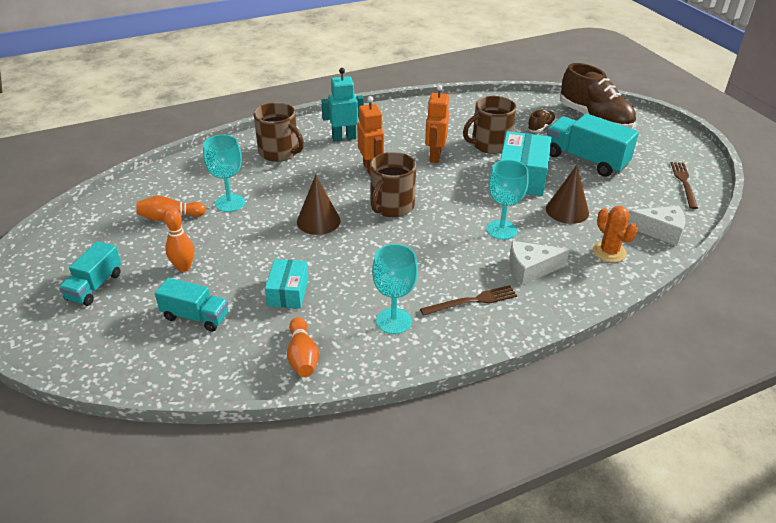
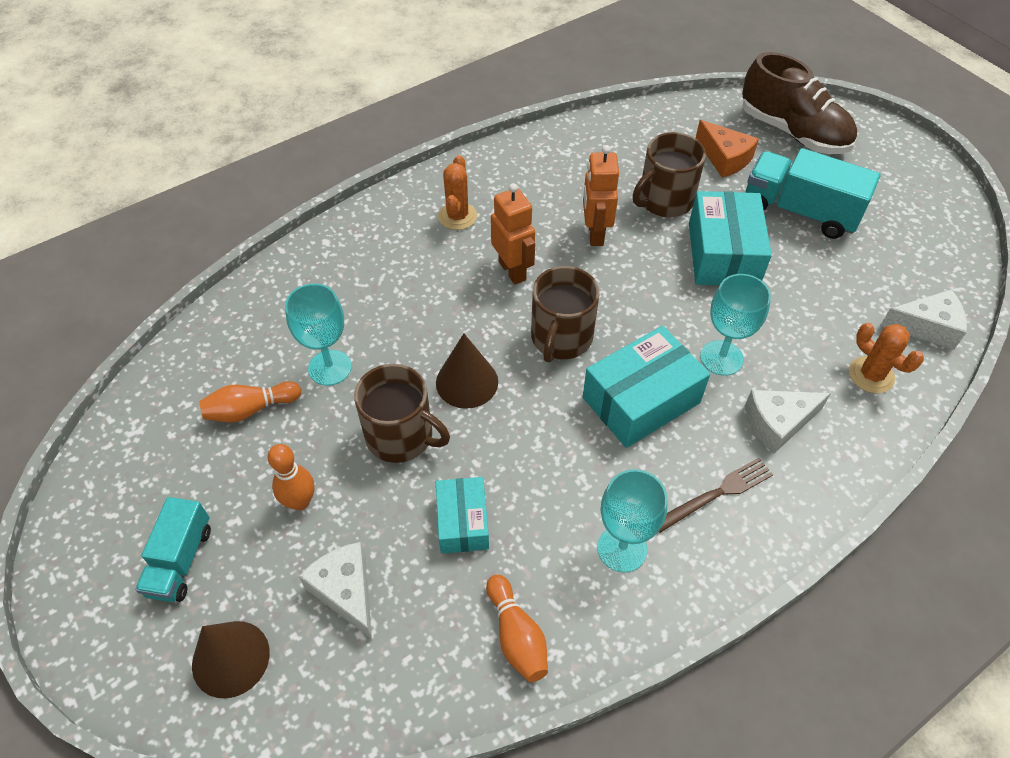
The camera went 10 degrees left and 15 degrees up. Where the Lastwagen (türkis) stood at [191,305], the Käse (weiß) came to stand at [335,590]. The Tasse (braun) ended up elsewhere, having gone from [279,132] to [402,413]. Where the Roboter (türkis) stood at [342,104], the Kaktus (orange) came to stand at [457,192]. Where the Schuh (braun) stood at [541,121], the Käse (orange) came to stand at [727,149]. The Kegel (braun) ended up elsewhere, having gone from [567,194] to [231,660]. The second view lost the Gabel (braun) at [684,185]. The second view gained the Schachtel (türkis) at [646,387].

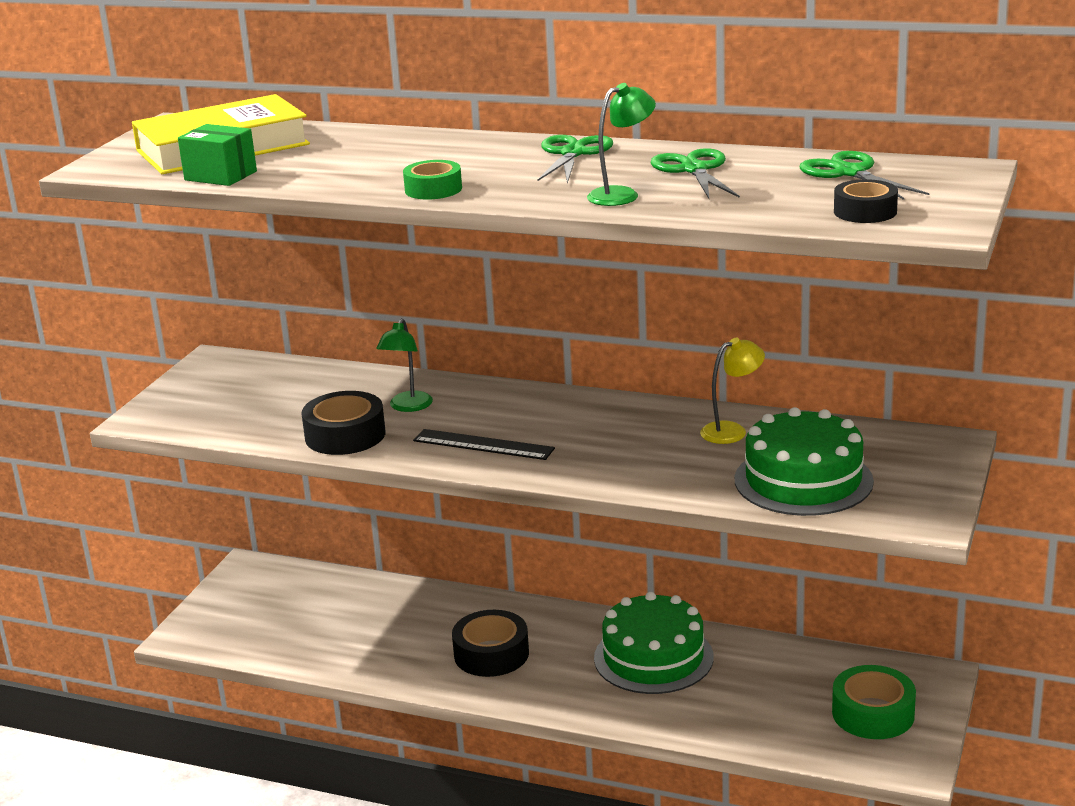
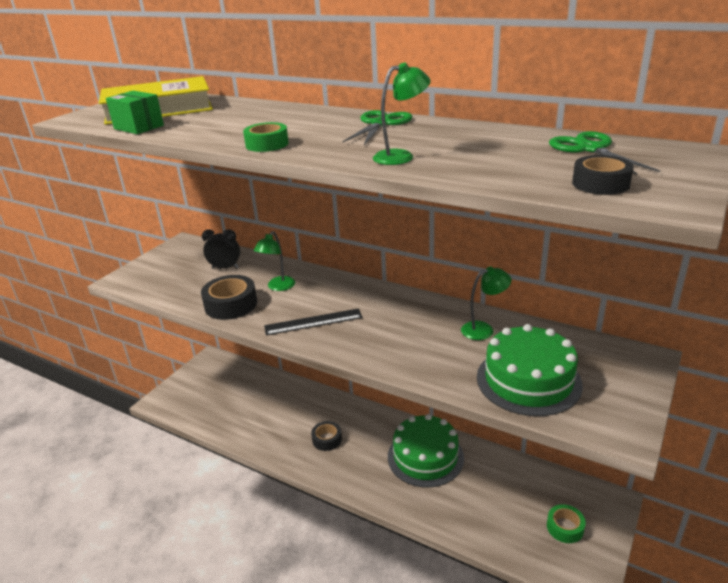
The camera went 10 degrees right and 5 degrees up. The Lineal (schwarz) at [484,444] ended up facing another way, 45 degrees counterclockwise from before. The size of the Klebeband (schwarz) at [490,643] changed by a factor of 0.64. The second view lost the Schere (grün) at [695,173]. What was the Lampe (gelb) at [732,391] turned into the Lampe (grün) at [486,303]. The size of the Klebeband (grün) at [874,702] changed by a factor of 0.64. The second view gained the Wecker (schwarz) at [221,249].

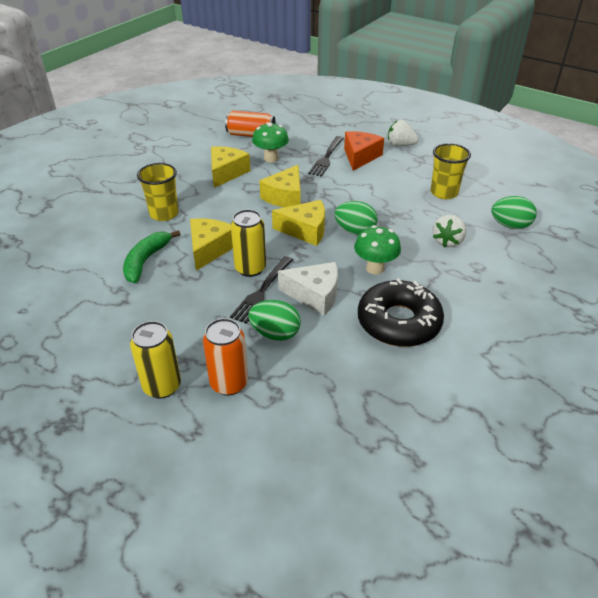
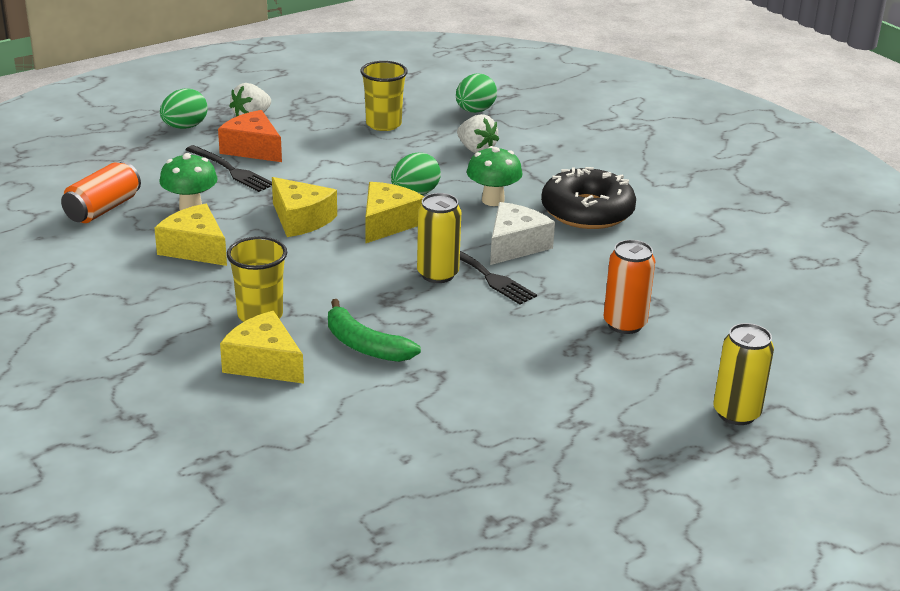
The camera went 70 degrees left and 10 degrees down. The Dose (gelb) ended up elsewhere, having gone from [155,360] to [743,374]. The Käse (gelb) ended up elsewhere, having gone from [211,244] to [262,347]. The Ei (grün) ended up elsewhere, having gone from [274,320] to [183,108].

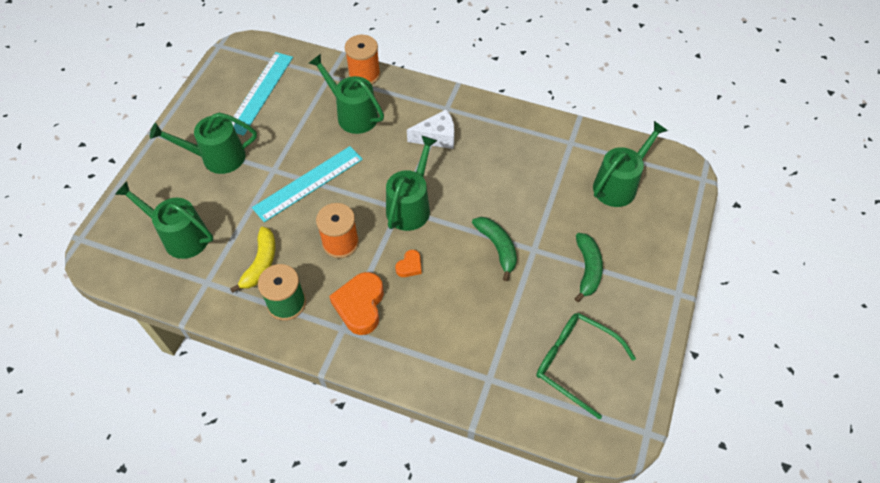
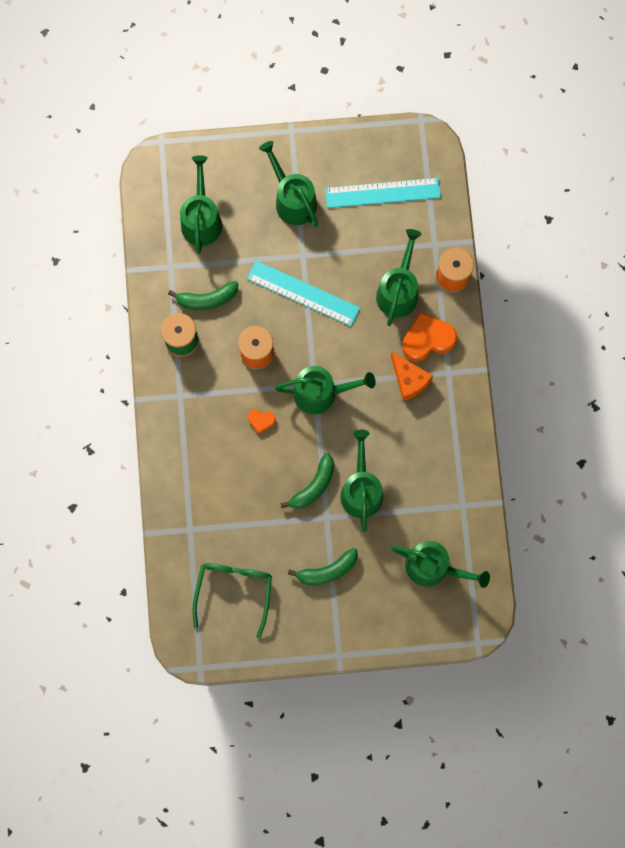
The camera went 65 degrees right and 20 degrees up. What was the Banane (gelb) at [252,260] turned into the Banane (grün) at [203,295]. The Herz (orange) ended up elsewhere, having gone from [356,303] to [429,337]. What was the Käse (weiß) at [431,129] turned into the Käse (orange) at [412,376]. The second view gained the Gießkanne (grün) at [361,481].

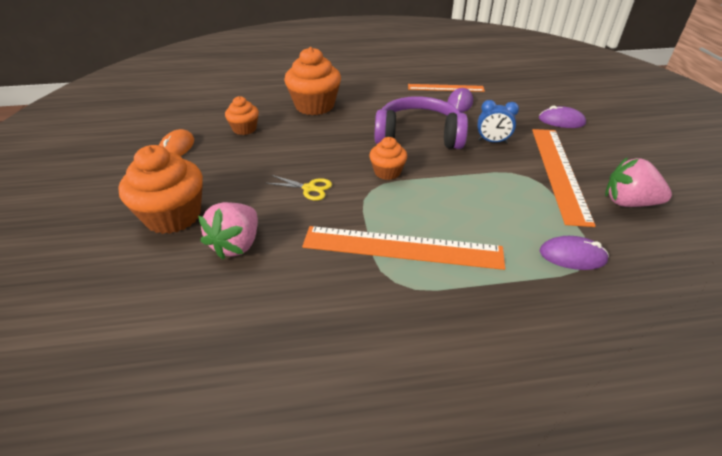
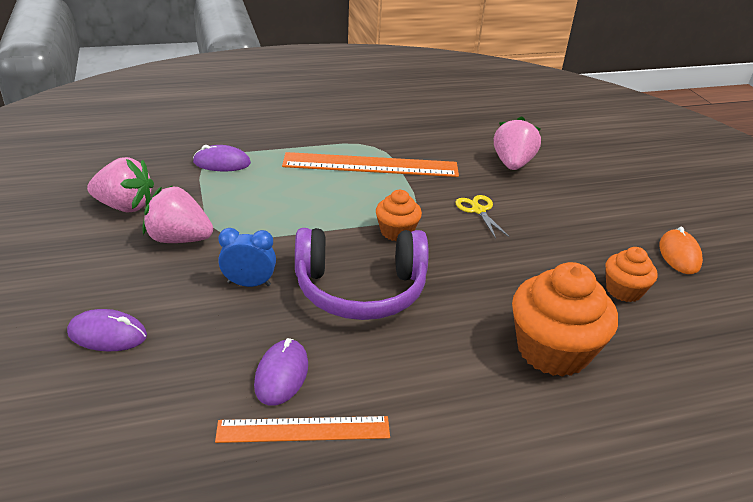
The camera went 170 degrees right and 5 degrees down. The second view lost the Muffin (orange) at [160,189]. The Schere (gelb) at [299,188] ended up facing another way, 60 degrees clockwise from before. Where the Lineal (orange) stood at [564,178], the Erdbeere (rosa) came to stand at [177,214].

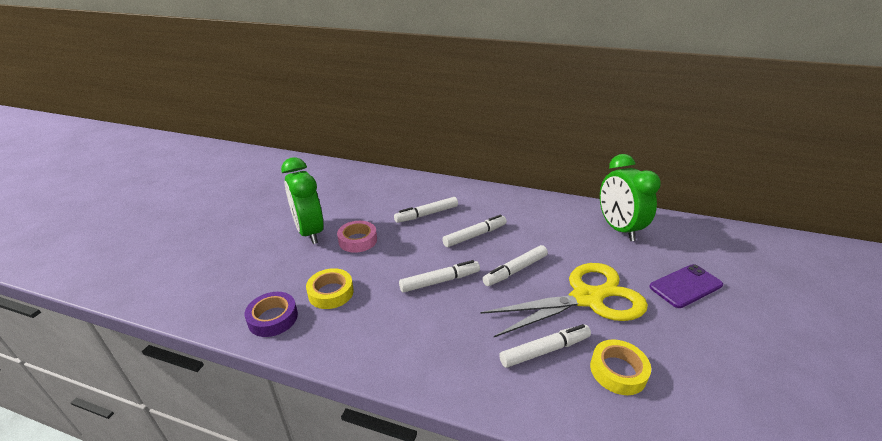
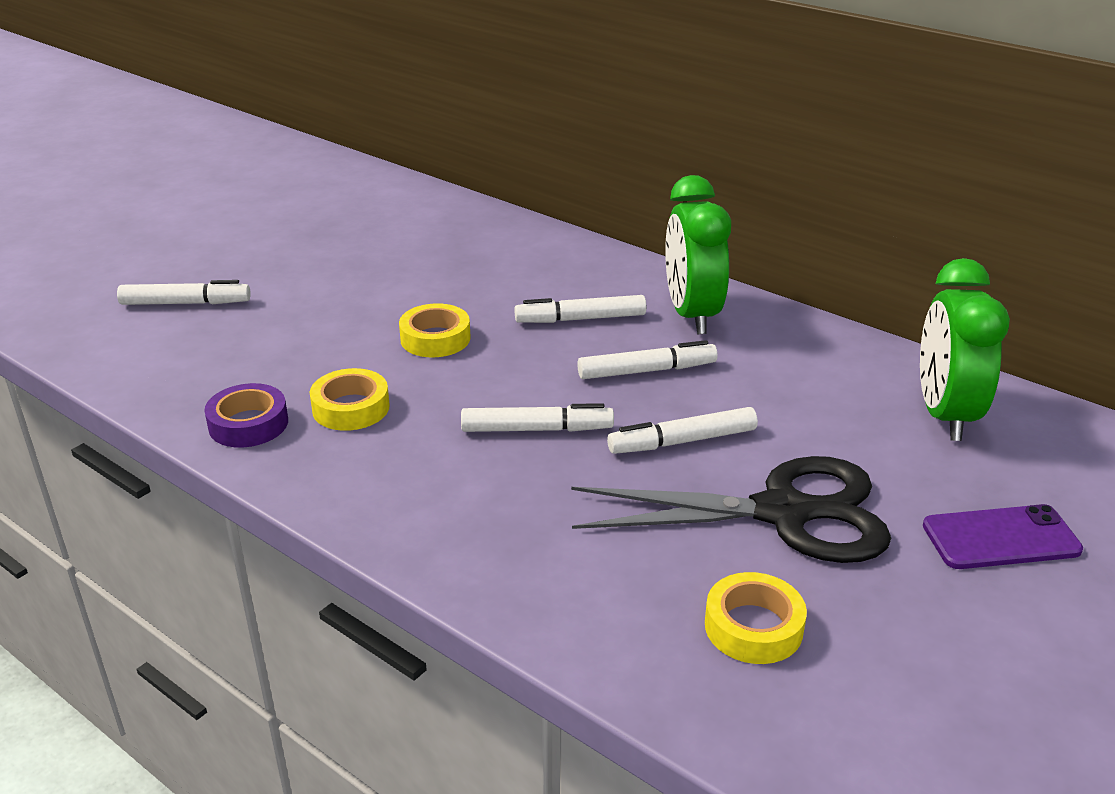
The camera went 20 degrees right and 0 degrees up. The Wecker (grün) ended up elsewhere, having gone from [302,200] to [698,254]. What was the Klebeband (rosa) at [357,237] turned into the Klebeband (gelb) at [435,330]. What was the Schere (gelb) at [564,300] turned into the Schere (schwarz) at [731,509]. The Filzstift (weiß) ended up elsewhere, having gone from [545,346] to [184,292].

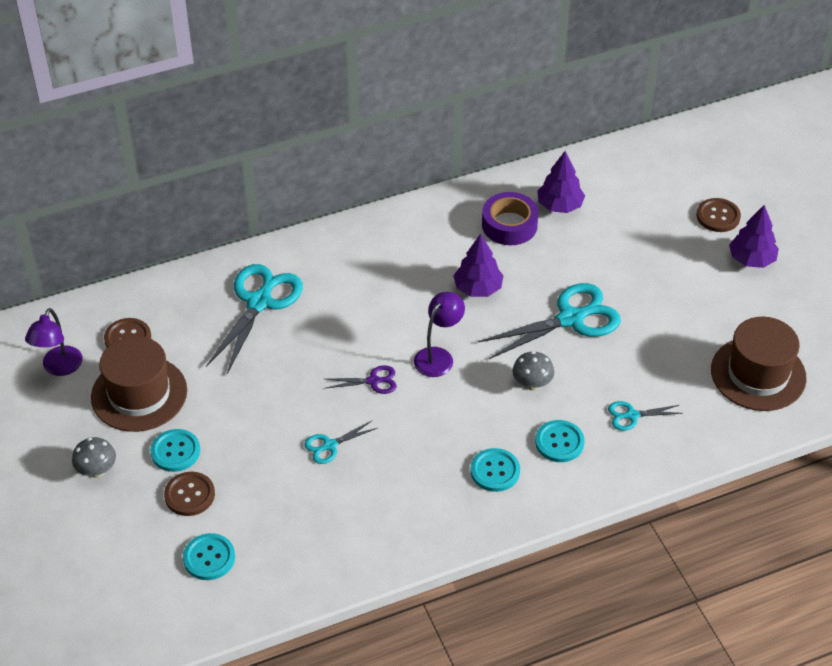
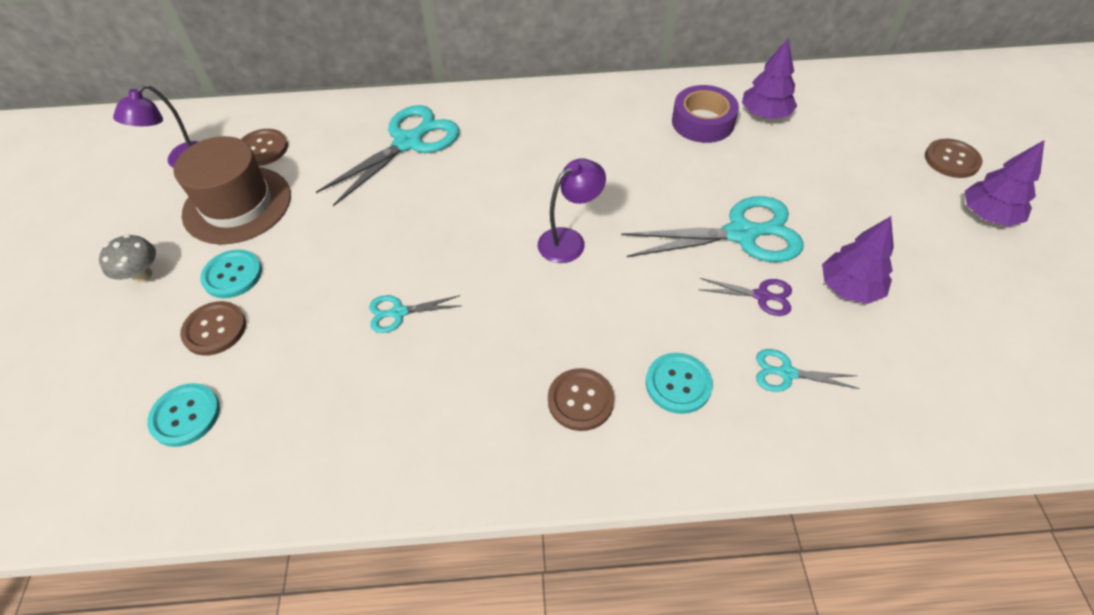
The camera went 20 degrees right and 5 degrees up. The Schere (lila) ended up elsewhere, having gone from [360,379] to [745,297]. The Baum (lila) ended up elsewhere, having gone from [478,265] to [858,260]. What was the Knopf (türkis) at [495,470] turned into the Knopf (braun) at [581,399]. The second view lost the Pilz (grau) at [533,371]. The second view lost the Hut (braun) at [759,363].

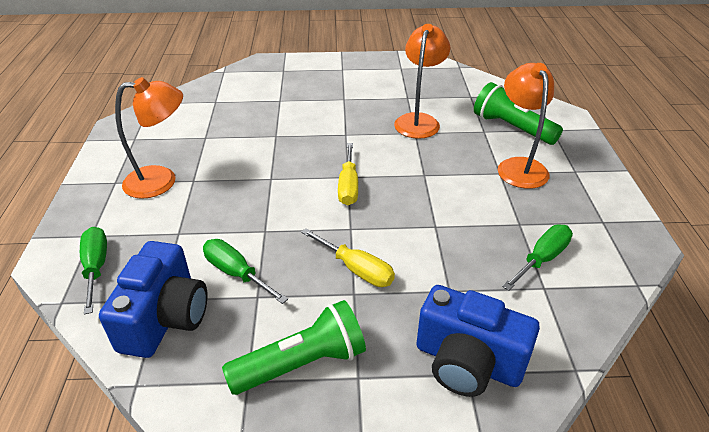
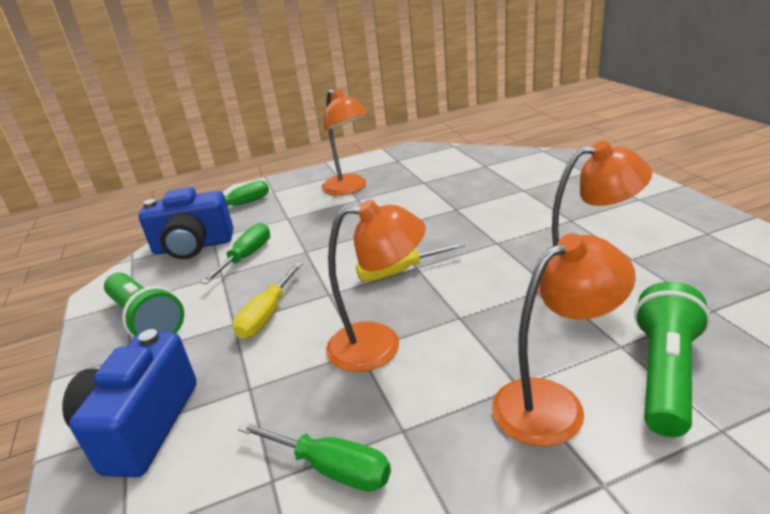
The camera went 75 degrees right and 10 degrees down. The second view gained the Lampe (orange) at [376,285].

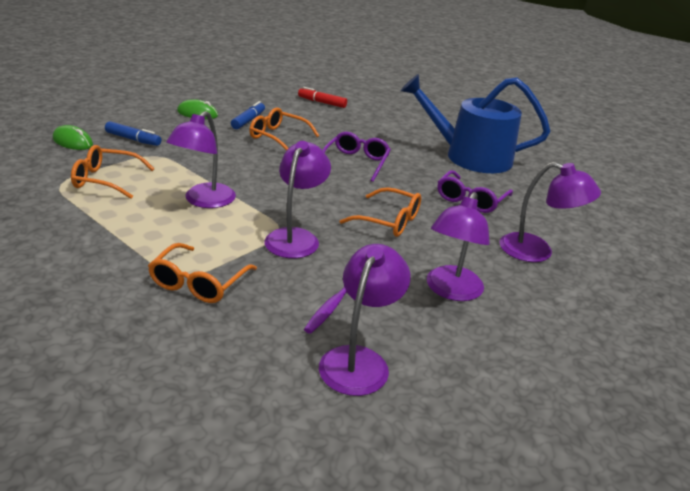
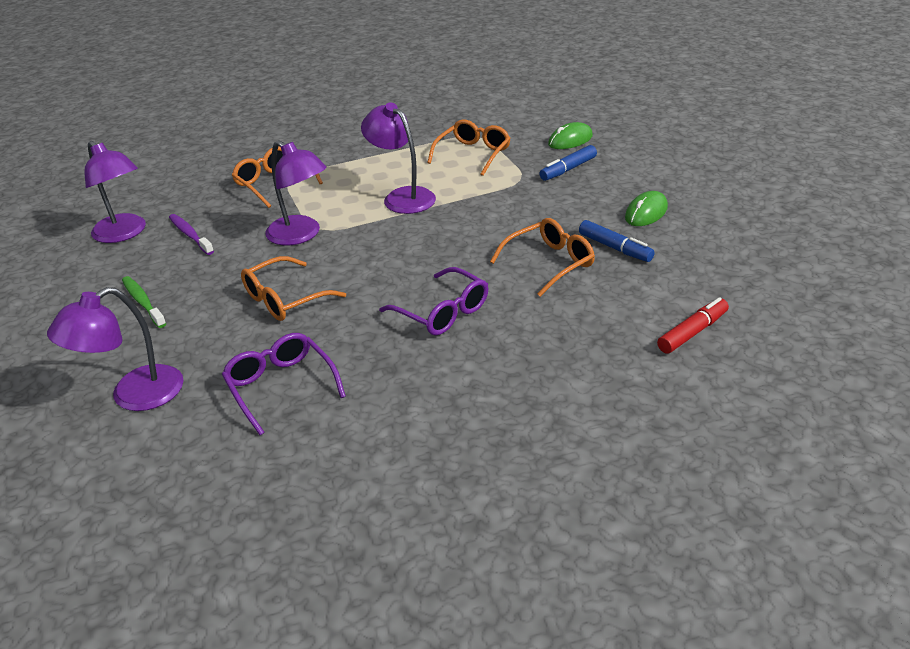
The camera went 120 degrees right and 5 degrees up. The second view lost the Gießkanne (blau) at [475,123]. Where the Lampe (lila) stood at [458,246], the Zahnbürste (grün) came to stand at [144,302].

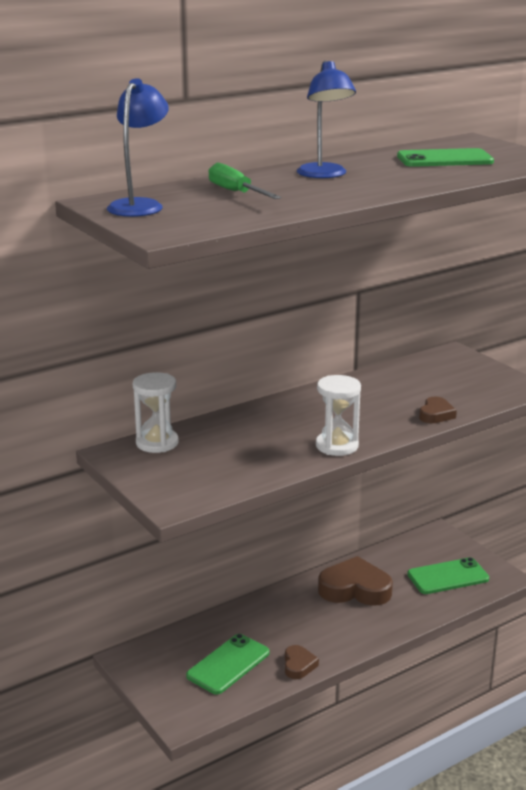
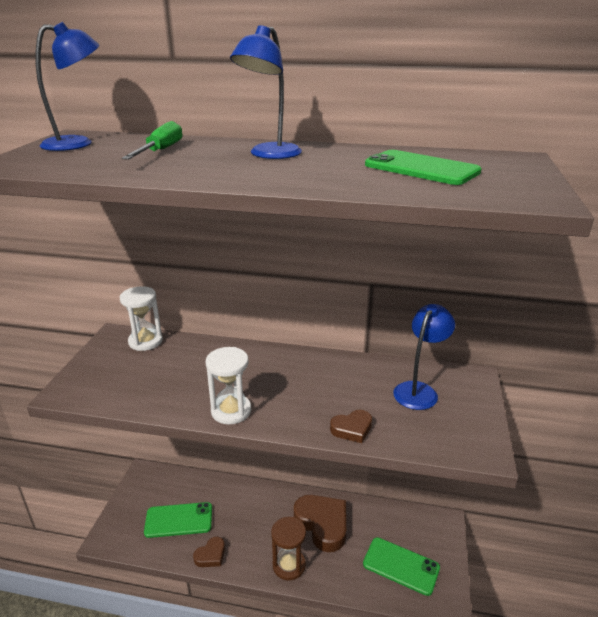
The camera went 45 degrees right and 5 degrees up. The second view gained the Sanduhr (braun) at [288,549]. The second view gained the Lampe (blau) at [424,357].

